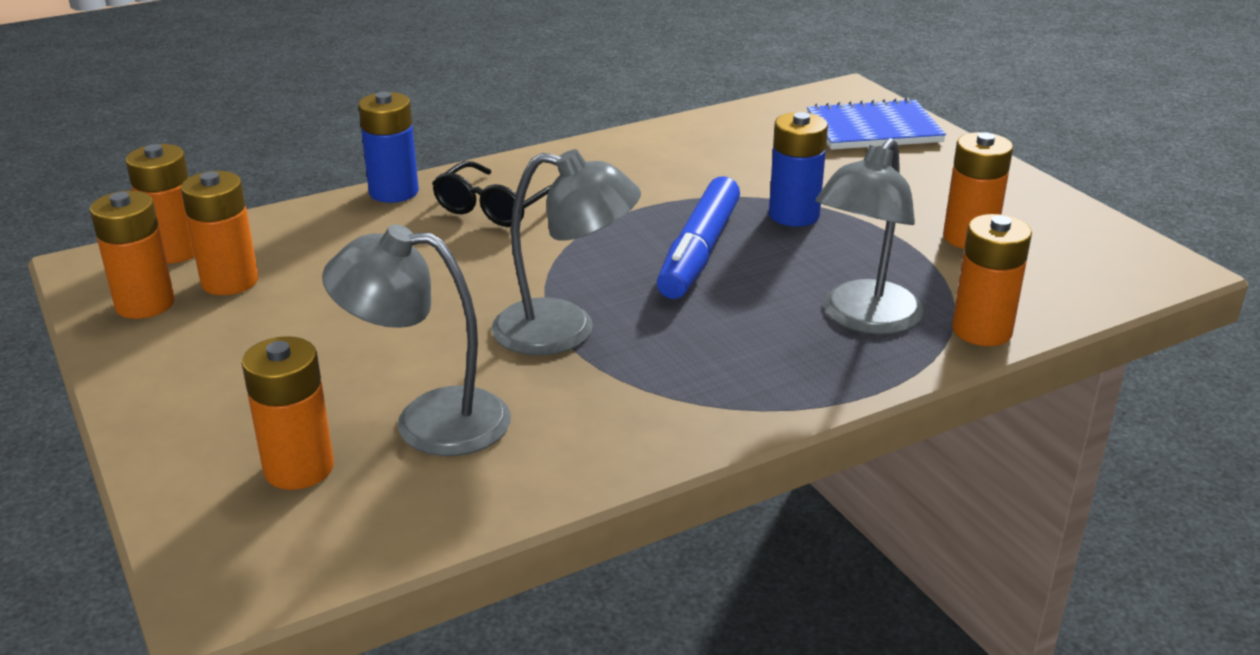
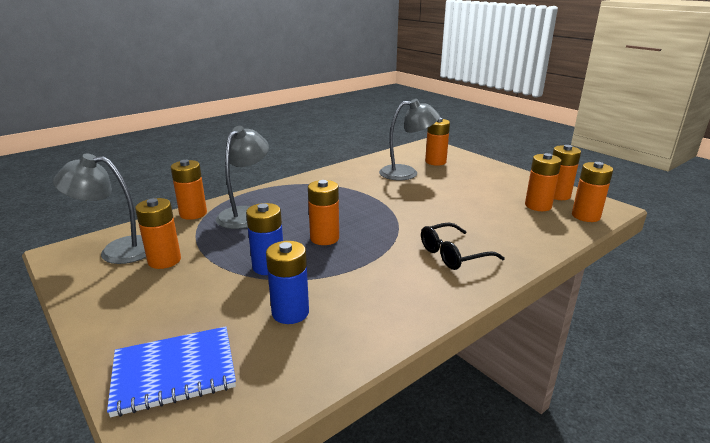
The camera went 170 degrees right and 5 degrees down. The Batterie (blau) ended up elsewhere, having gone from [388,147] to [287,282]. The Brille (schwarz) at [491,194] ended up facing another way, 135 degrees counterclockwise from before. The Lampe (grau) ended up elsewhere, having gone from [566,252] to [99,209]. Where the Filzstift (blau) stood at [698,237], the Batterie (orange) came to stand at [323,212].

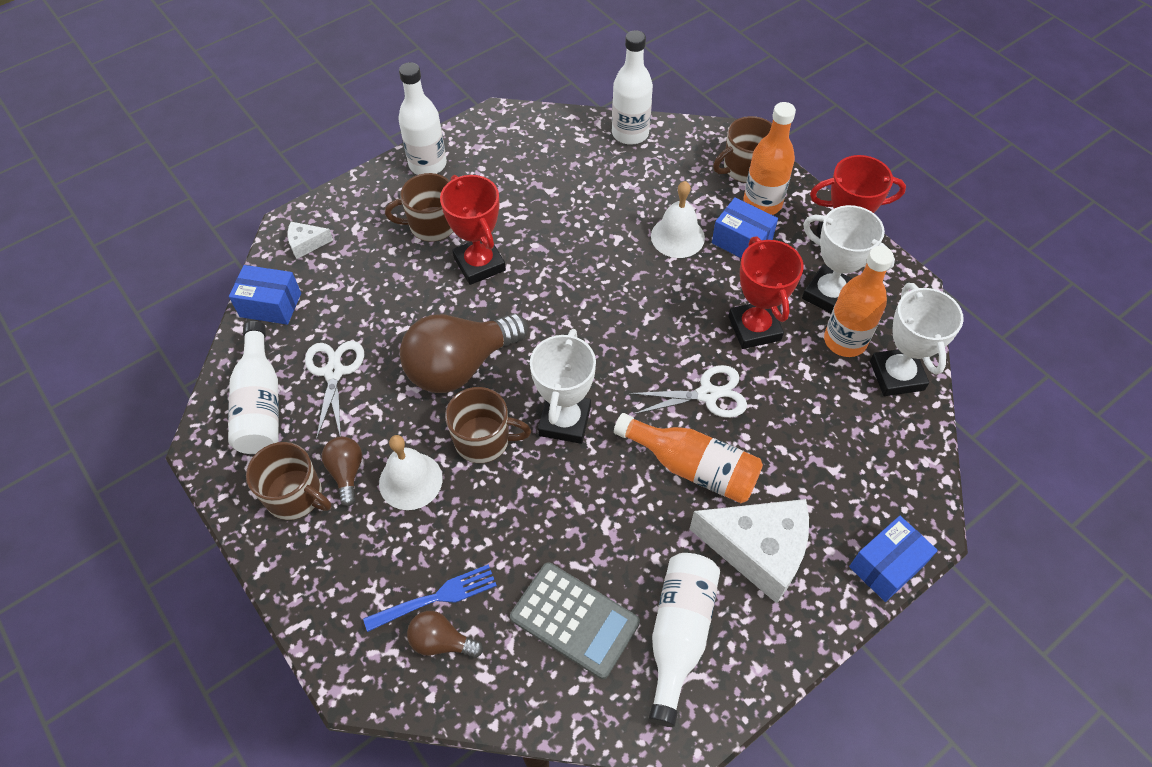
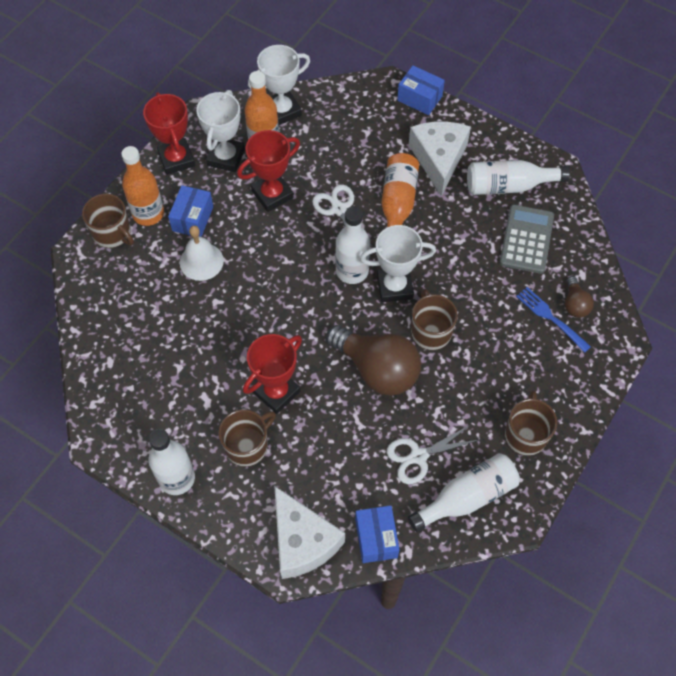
The camera went 110 degrees left and 5 degrees up. The size of the Käse (weiß) at [310,240] changed by a factor of 2.20. The second view lost the Glühbirne (braun) at [342,471]. The second view lost the Glocke (weiß) at [410,472]. The Tasse (braun) at [419,207] ended up facing another way, 105 degrees counterclockwise from before. The Flasche (weiß) ended up elsewhere, having gone from [632,87] to [352,245].

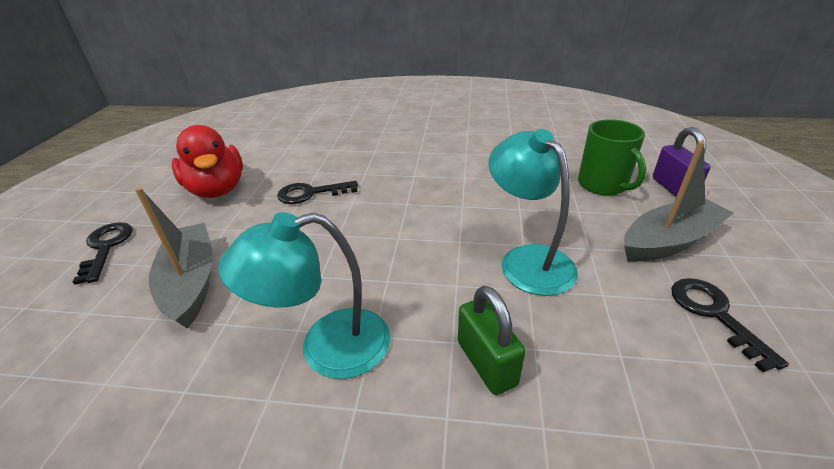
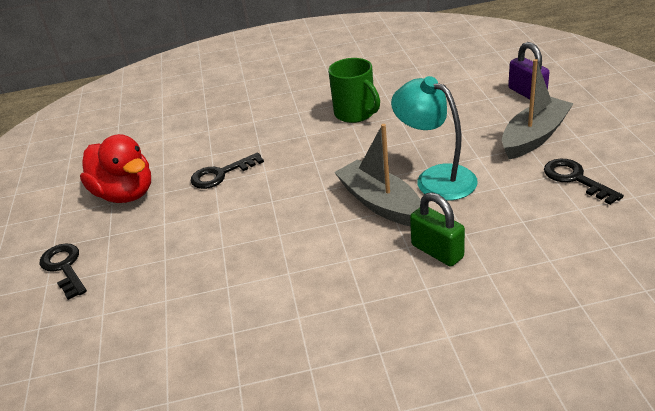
The camera went 15 degrees left and 0 degrees up. The Boot (grau) ended up elsewhere, having gone from [174,257] to [377,175]. The second view lost the Lampe (türkis) at [304,295]. The Tasse (grün) ended up elsewhere, having gone from [612,157] to [354,90].

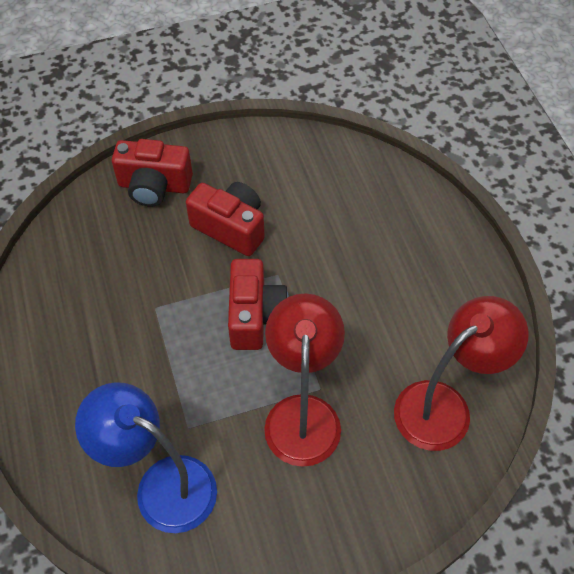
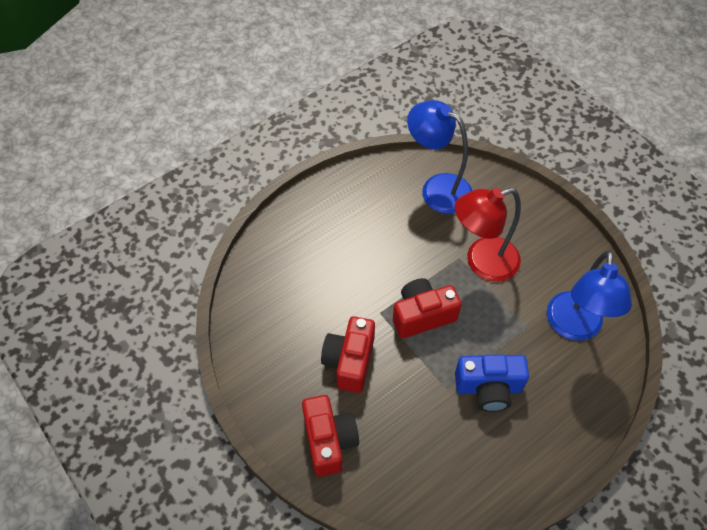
The camera went 110 degrees left and 0 degrees up. What was the Lampe (rot) at [461,373] turned into the Lampe (blau) at [439,157]. The second view gained the Kamera (blau) at [492,383].

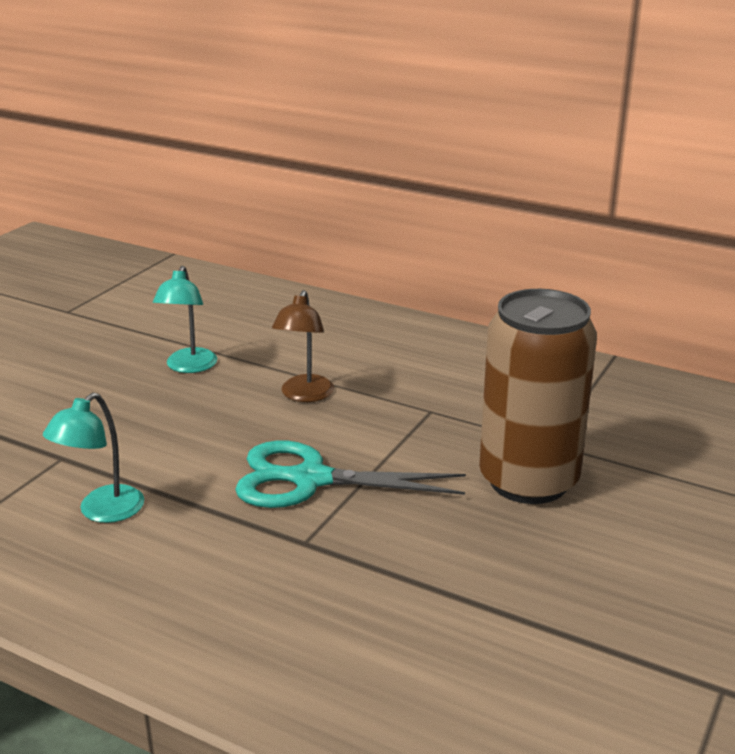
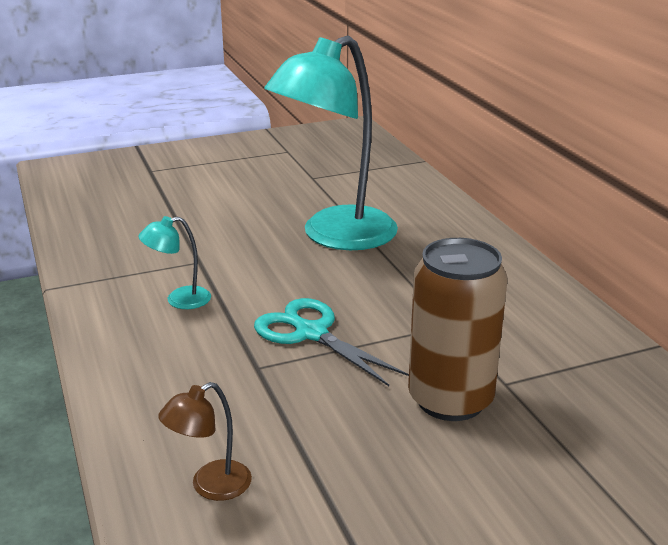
The camera went 40 degrees right and 0 degrees up. The size of the Lampe (türkis) at [185,319] changed by a factor of 2.47. The Lampe (braun) ended up elsewhere, having gone from [303,346] to [205,441].

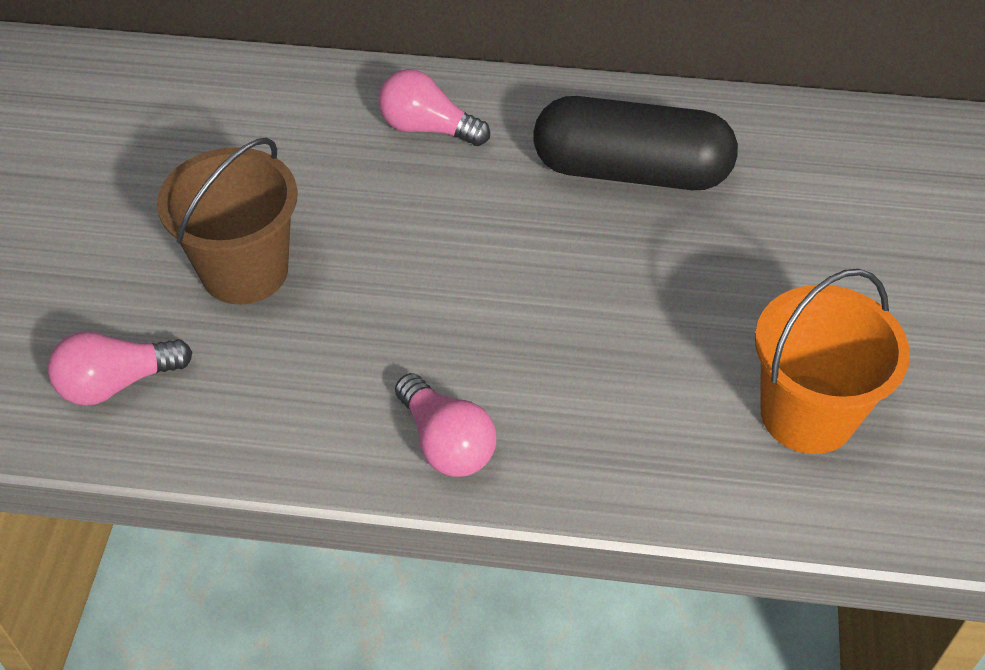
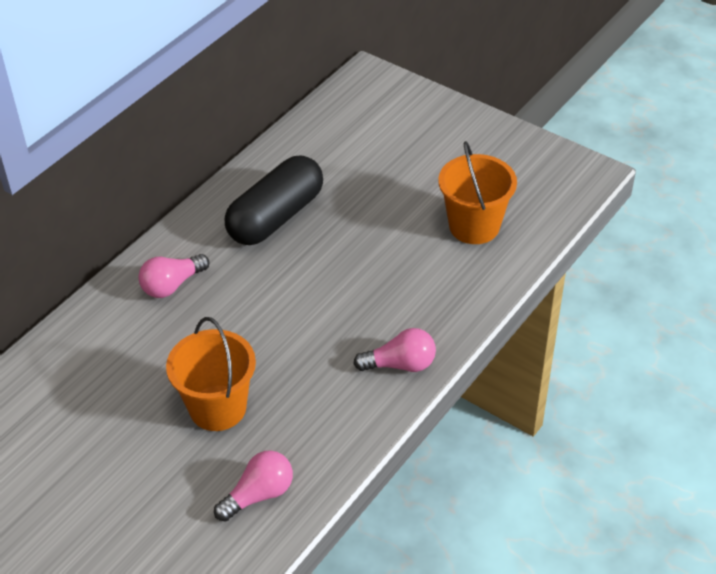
The camera went 60 degrees left and 5 degrees down. The Glühbirne (rosa) at [120,368] ended up facing another way, 135 degrees counterclockwise from before. What was the Eimer (braun) at [227,221] turned into the Eimer (orange) at [211,374].

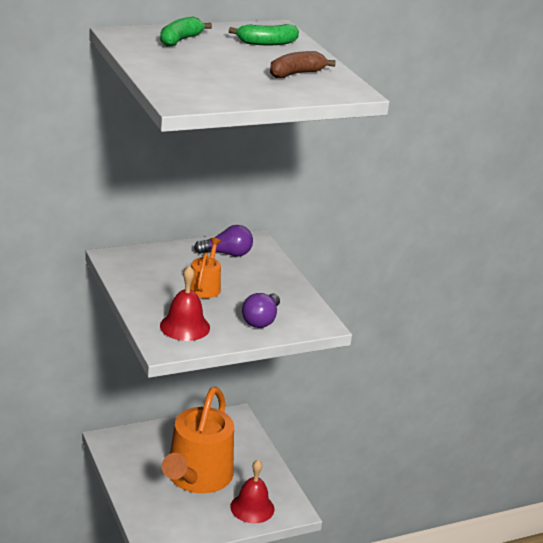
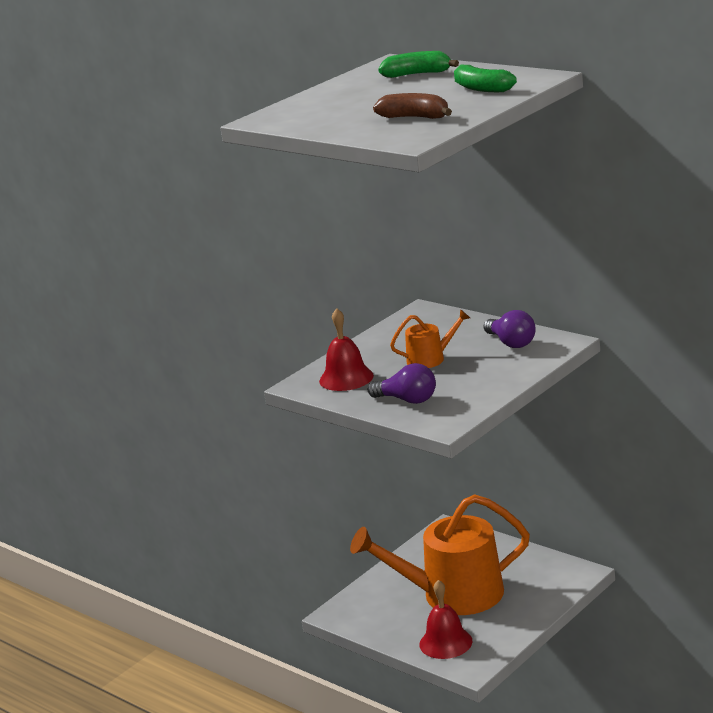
The camera went 70 degrees right and 5 degrees down. The Glühbirne (lila) at [261,310] ended up facing another way, 150 degrees counterclockwise from before.

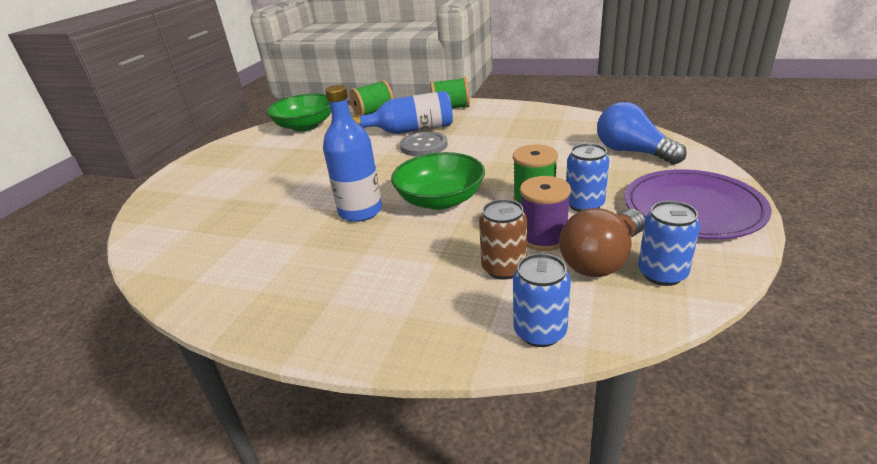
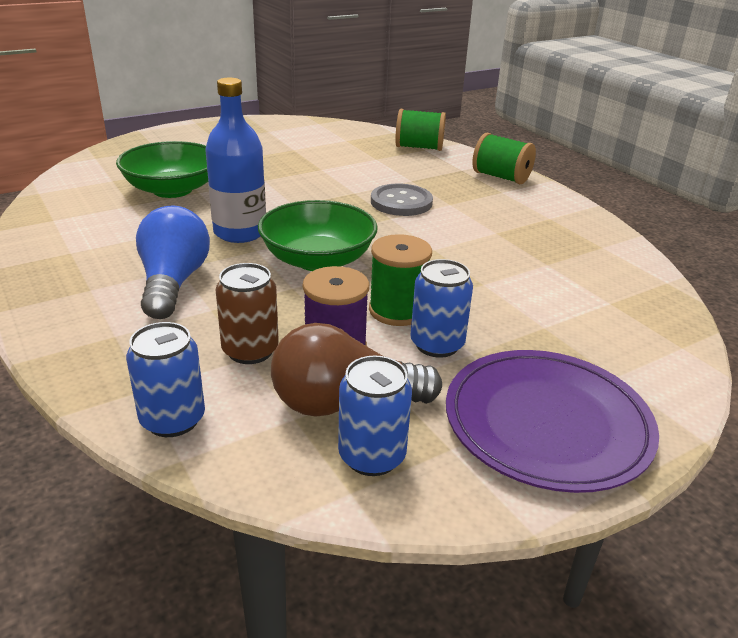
The camera went 35 degrees right and 0 degrees up. The Schüssel (grün) ended up elsewhere, having gone from [298,112] to [162,169]. The second view lost the Flasche (blau) at [402,112]. The Glühbirne (blau) ended up elsewhere, having gone from [642,133] to [173,262].

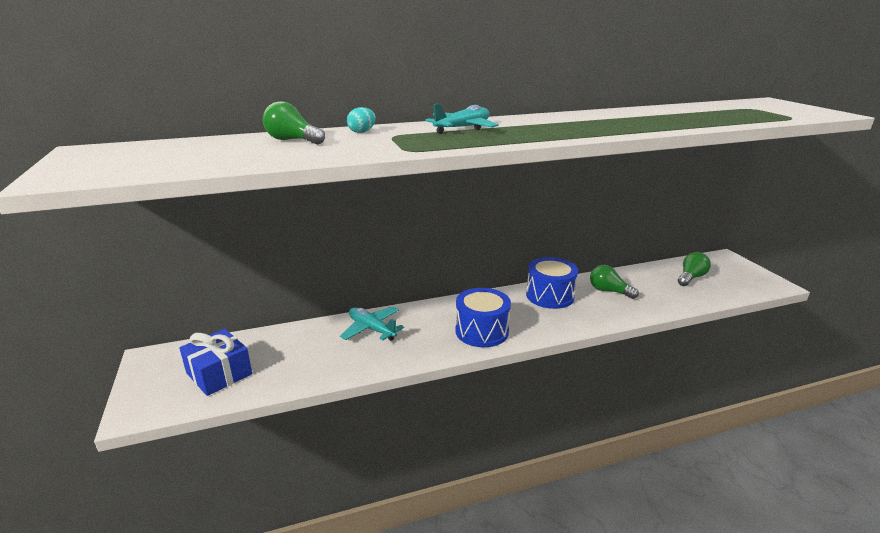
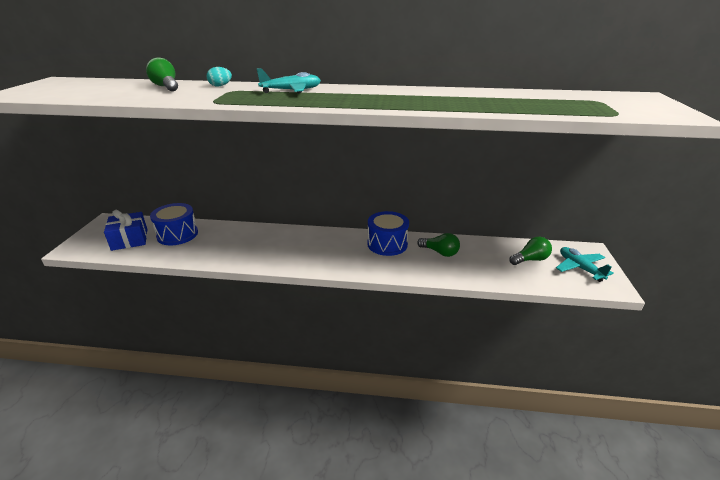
The camera went 25 degrees right and 5 degrees up. The Flugzeug (türkis) ended up elsewhere, having gone from [372,324] to [585,264]. The Trommel (blau) ended up elsewhere, having gone from [483,317] to [174,224]. The Glühbirne (grün) at [614,282] ended up facing another way, 150 degrees clockwise from before.

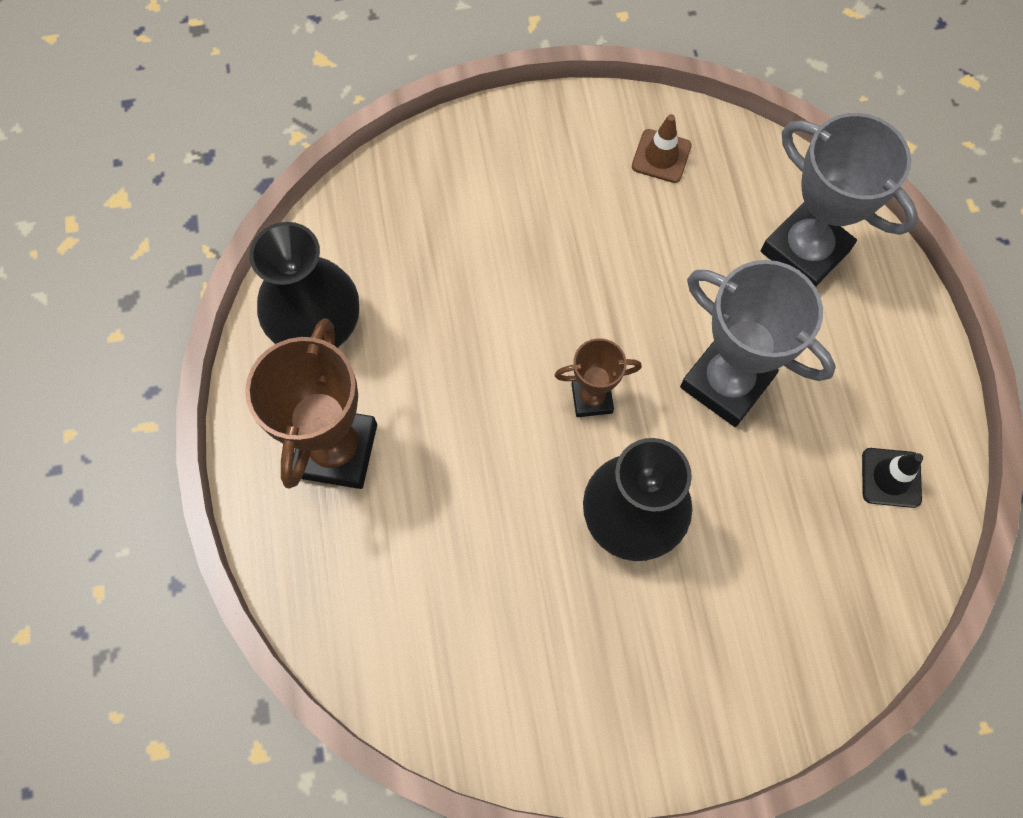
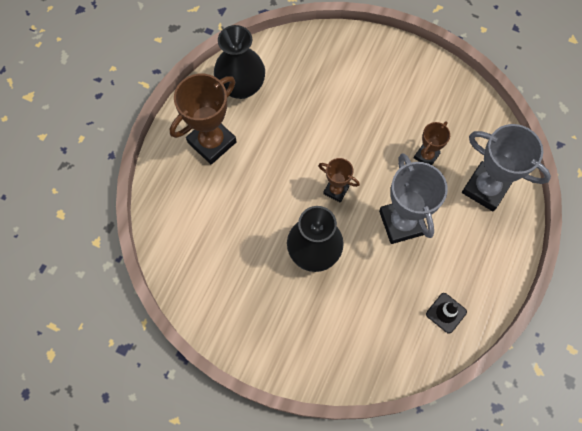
The camera went 35 degrees right and 0 degrees up. The second view lost the Leitkegel (braun) at [662,148]. The Pokal (grau) at [839,200] ended up facing another way, 45 degrees counterclockwise from before. The second view gained the Pokal (braun) at [432,143].

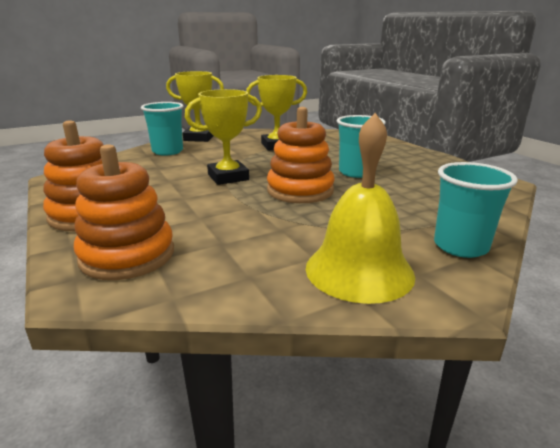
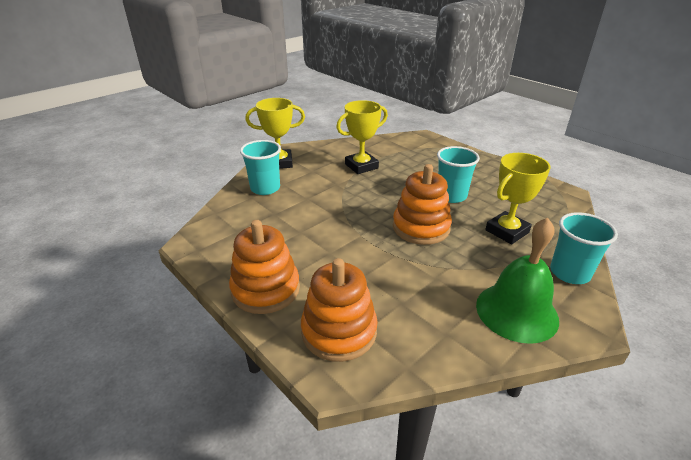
The camera went 15 degrees left and 10 degrees up. The Pokal (gelb) ended up elsewhere, having gone from [223,137] to [518,198]. What was the Glocke (gelb) at [360,208] turned into the Glocke (grün) at [517,281].

